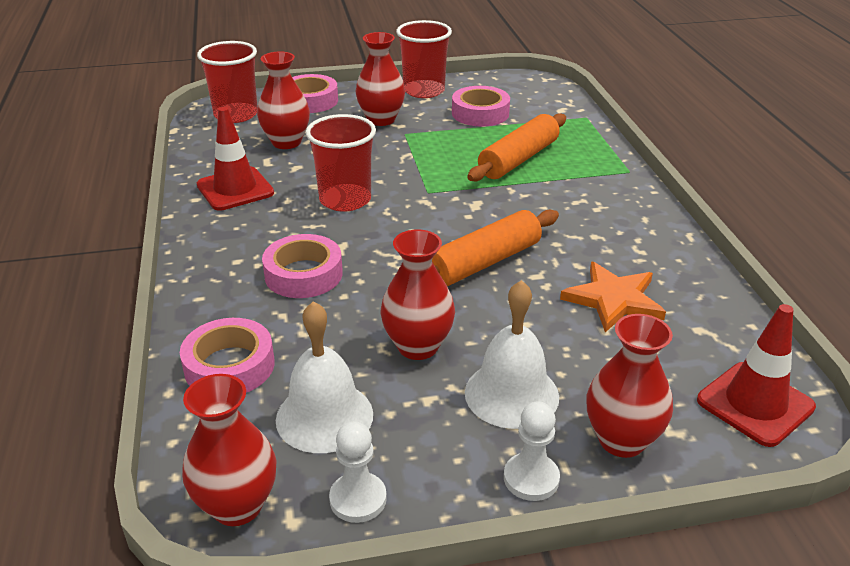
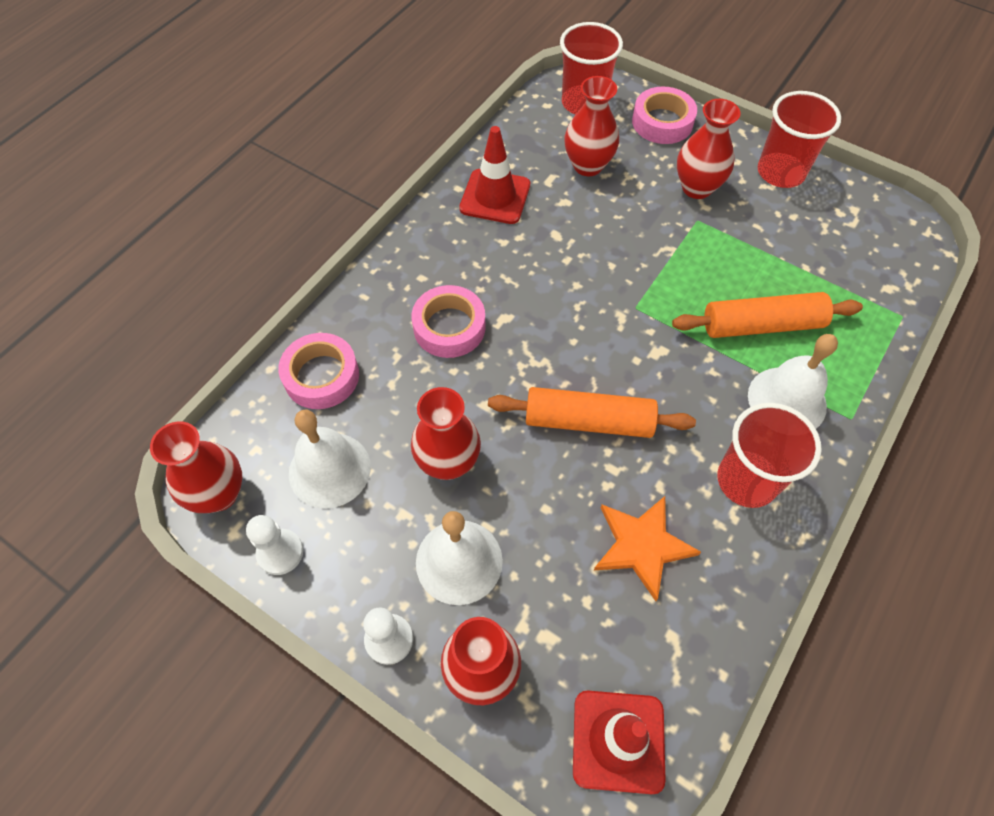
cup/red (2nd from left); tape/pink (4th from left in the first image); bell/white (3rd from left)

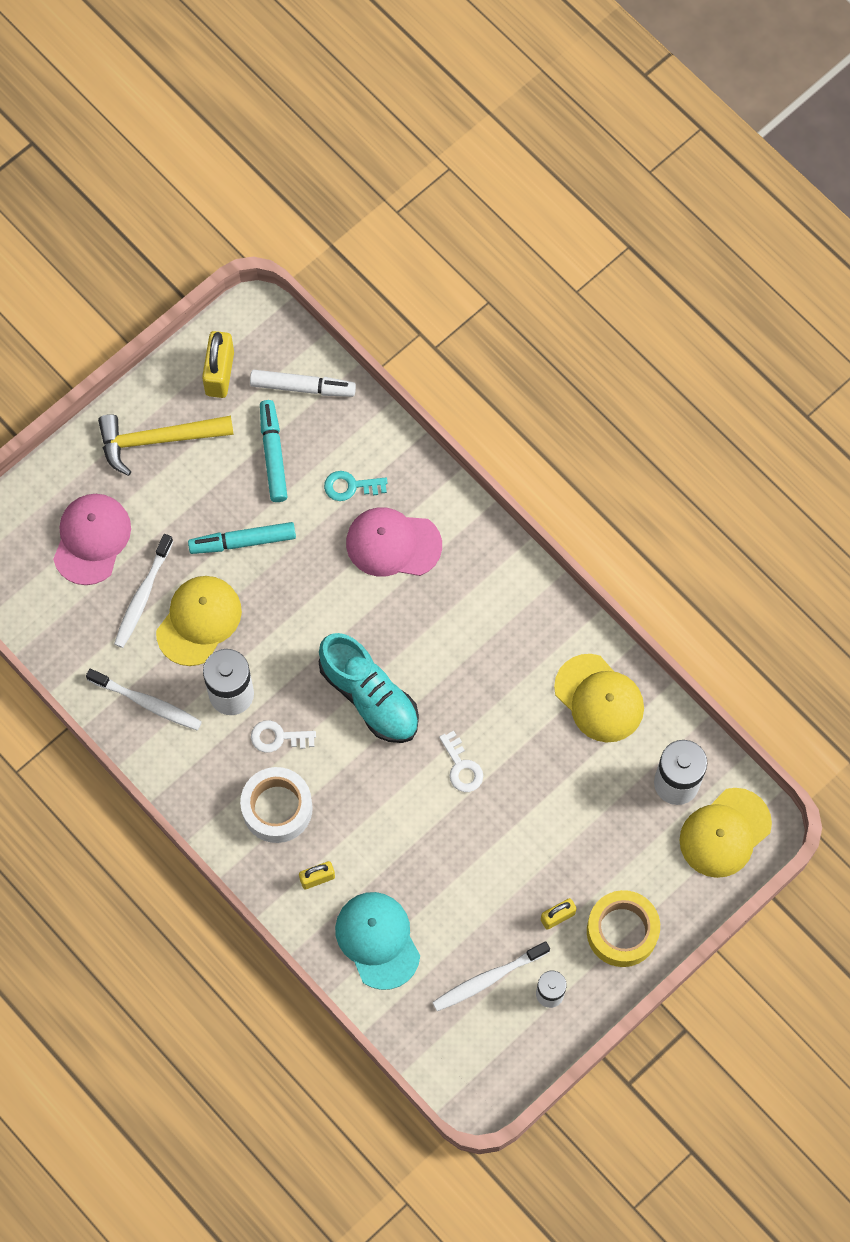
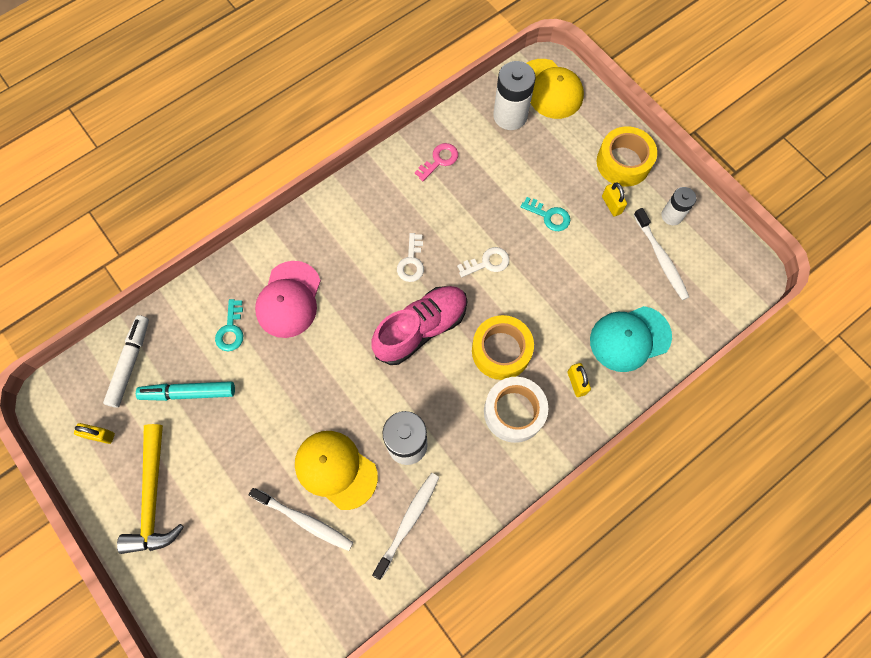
cap/pink (1st from left in the first image); marker/turquoise (1st from left in the first image); padlock/yellow (1st from left); key/white (1st from left); shoe/pink; key/pink; tape/yellow (1st from left); key/turquoise (2nd from left)

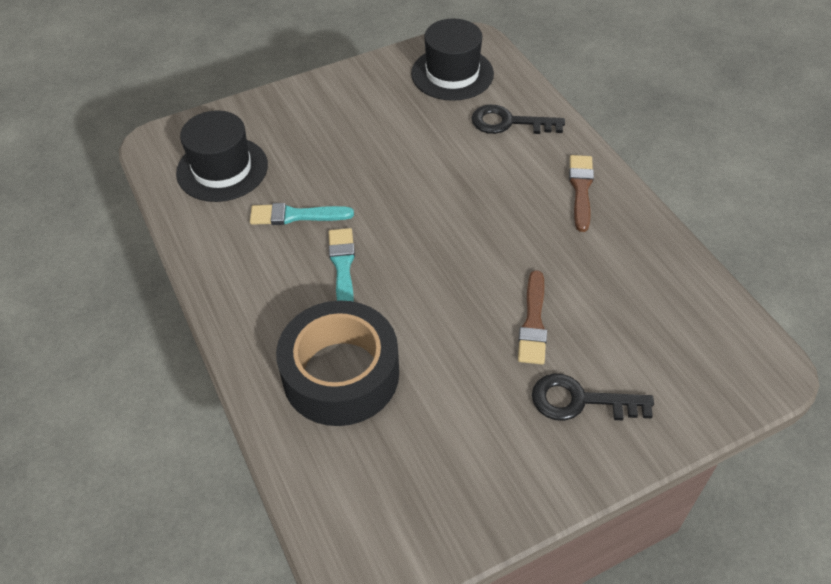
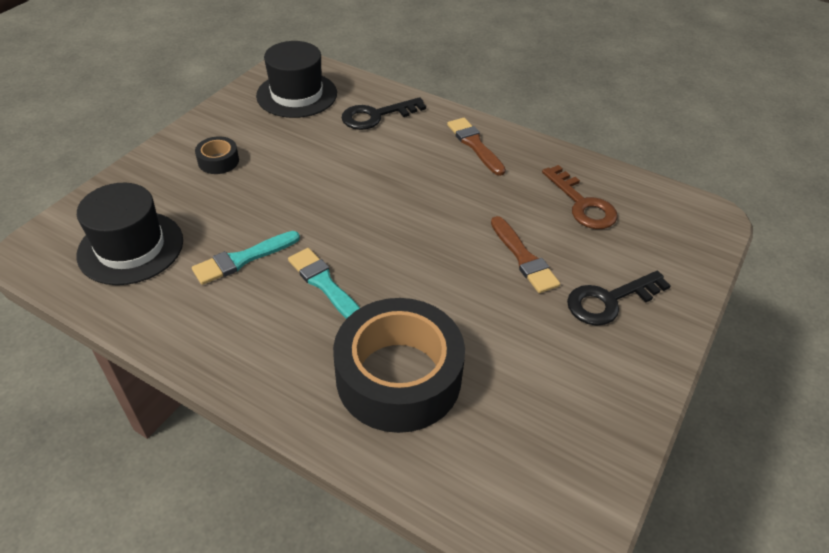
tape/black (1st from left); key/brown

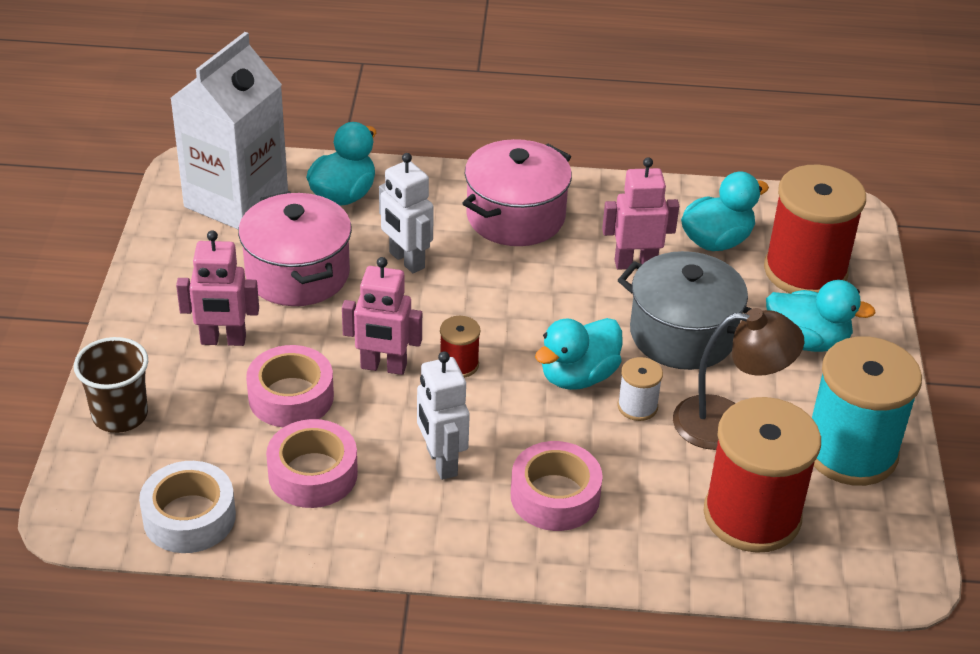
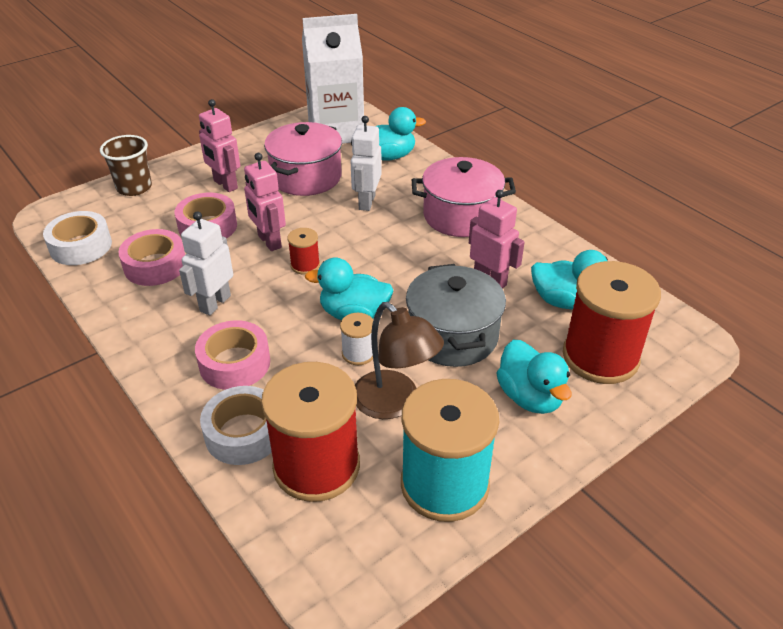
tape/white (2nd from left)

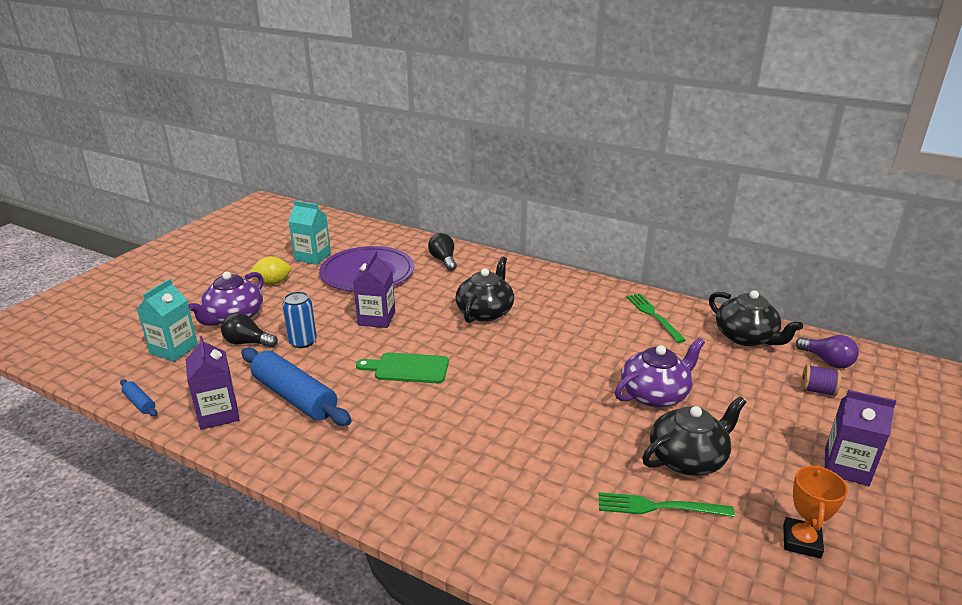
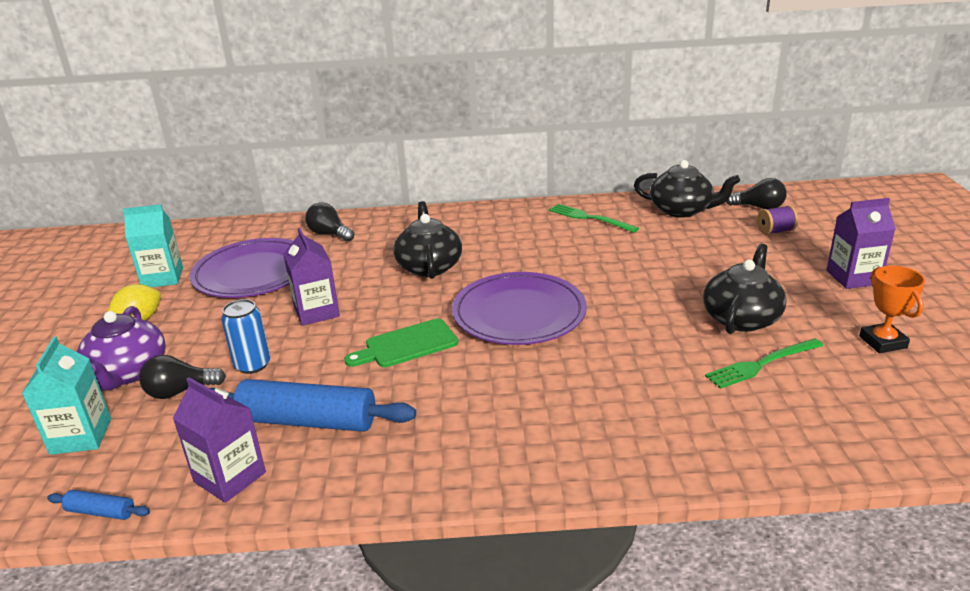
teapot/purple (2nd from left in the first image); light bulb/black (3rd from left); plate/purple (2nd from left)

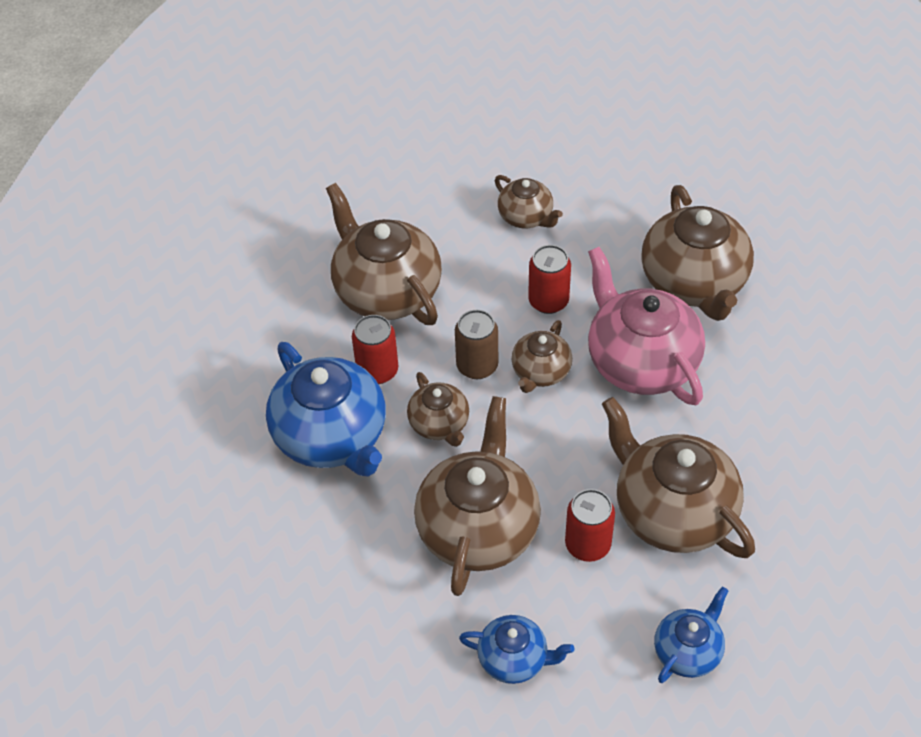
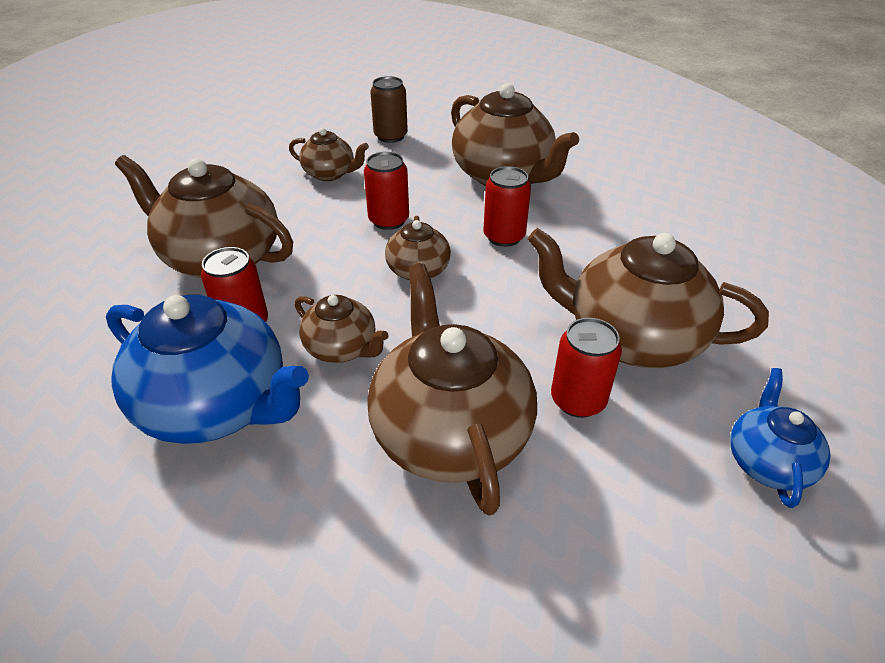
can/brown; teapot/blue (2nd from left in the first image); can/red (3rd from left)

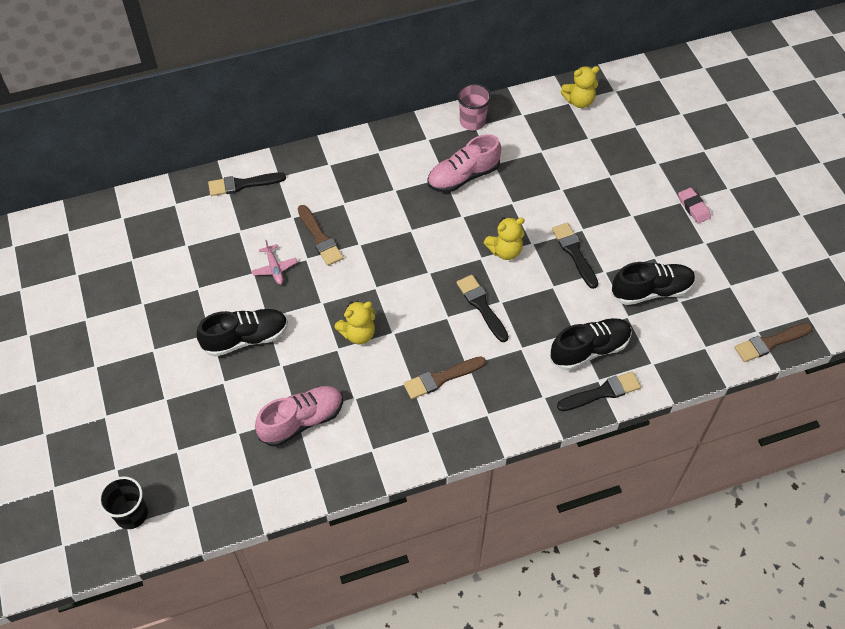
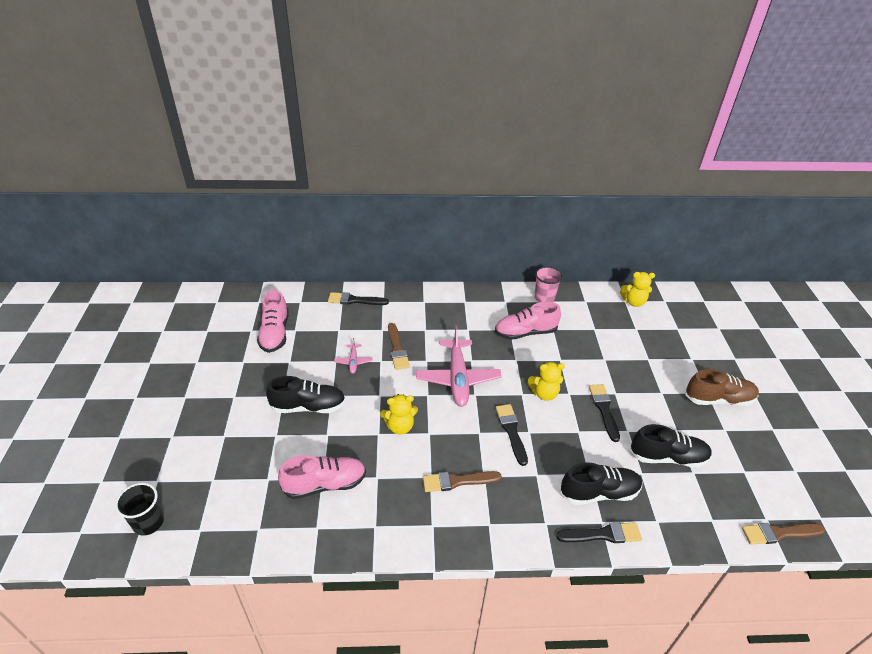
shoe/brown; shoe/pink (1st from left); plane/pink (2nd from left)

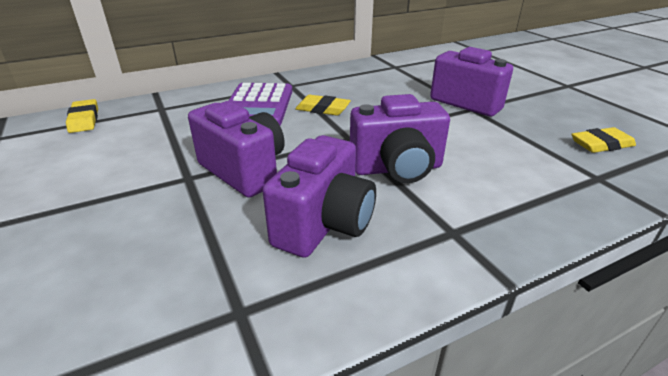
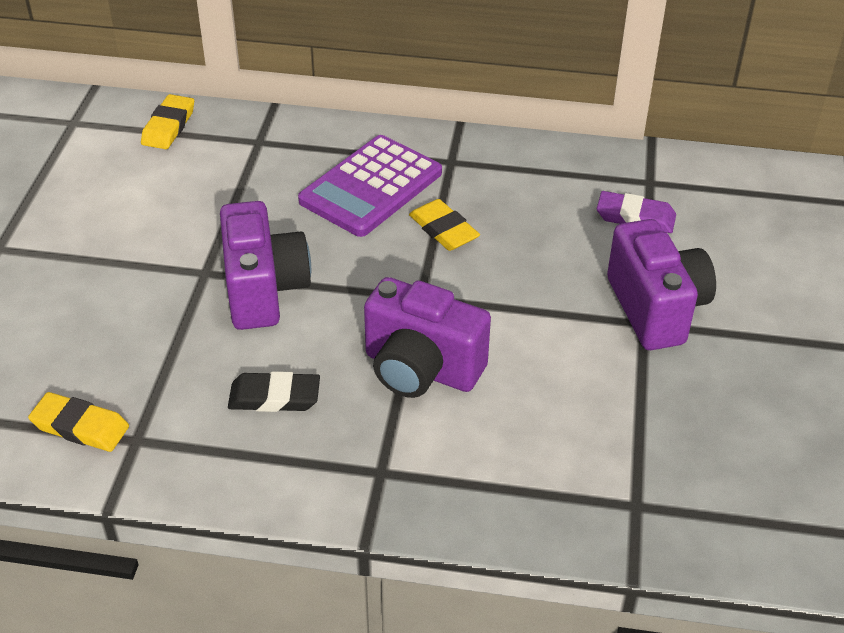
eraser/black; eraser/yellow (1st from left); eraser/purple

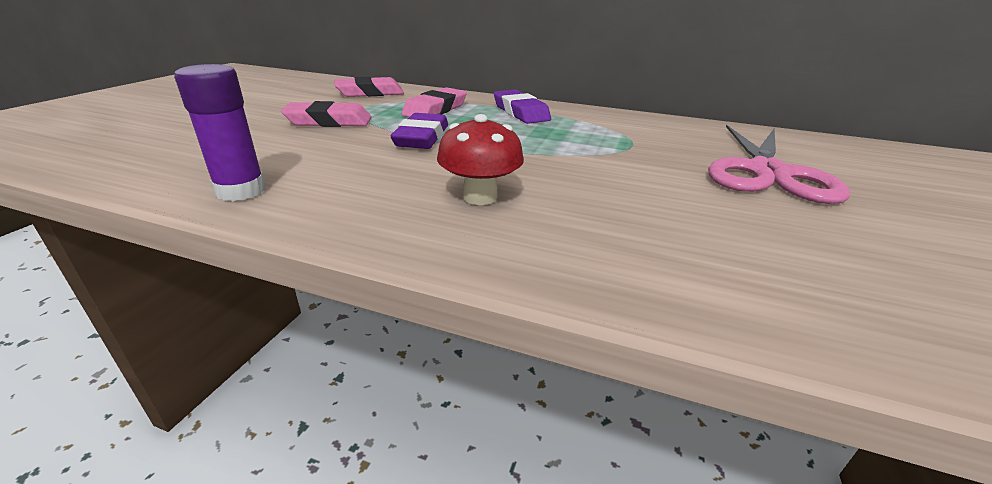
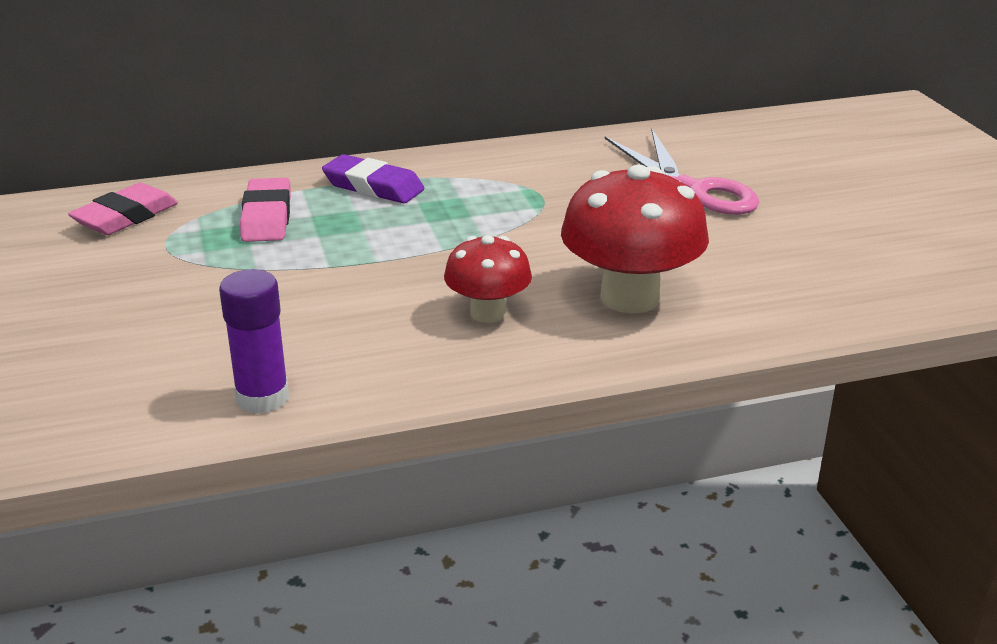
eraser/pink (1st from left in the first image); eraser/purple (1st from left in the first image); mushroom/red (2nd from left)

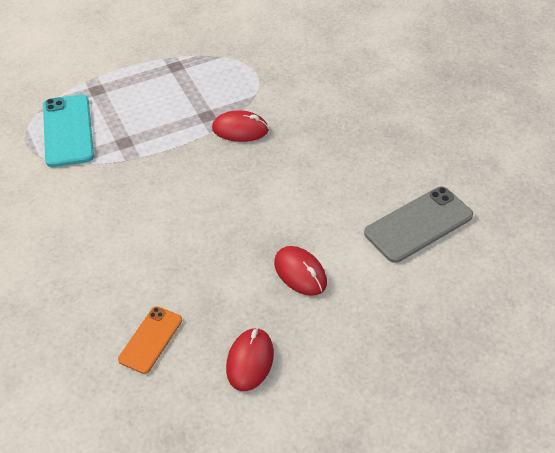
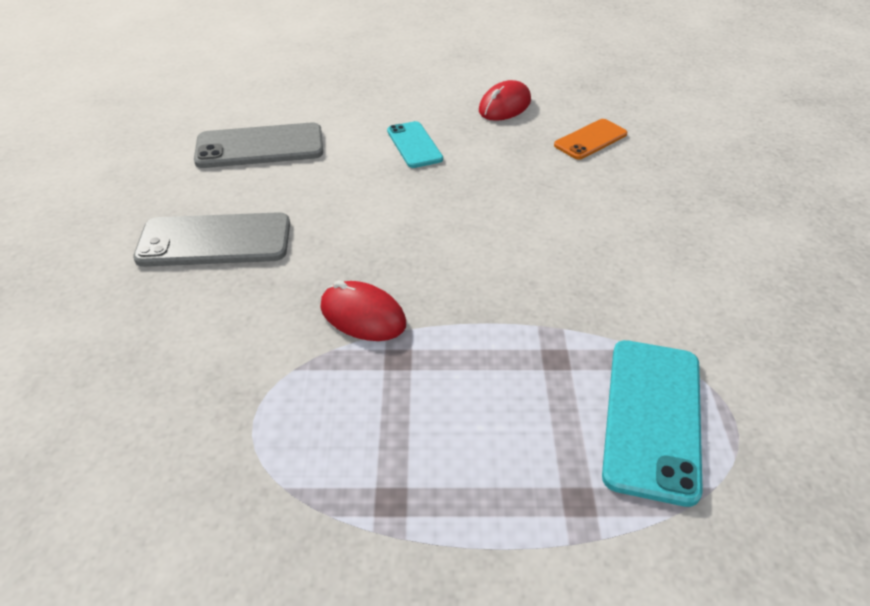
phone/turquoise (1st from left); phone/grey (1st from left)

